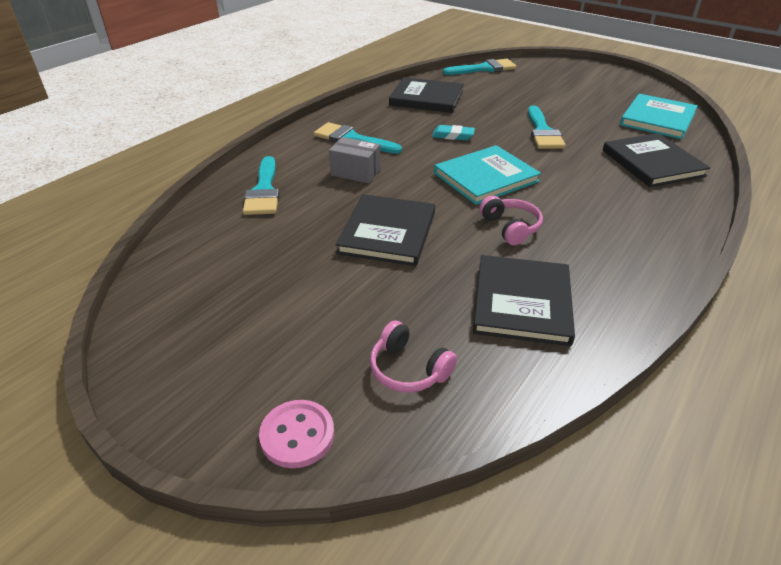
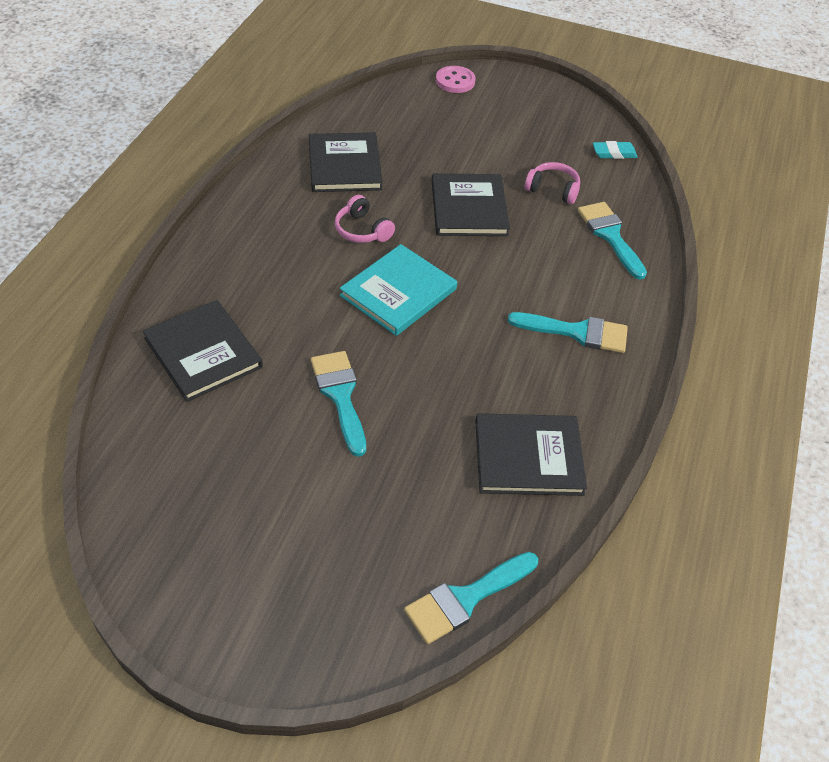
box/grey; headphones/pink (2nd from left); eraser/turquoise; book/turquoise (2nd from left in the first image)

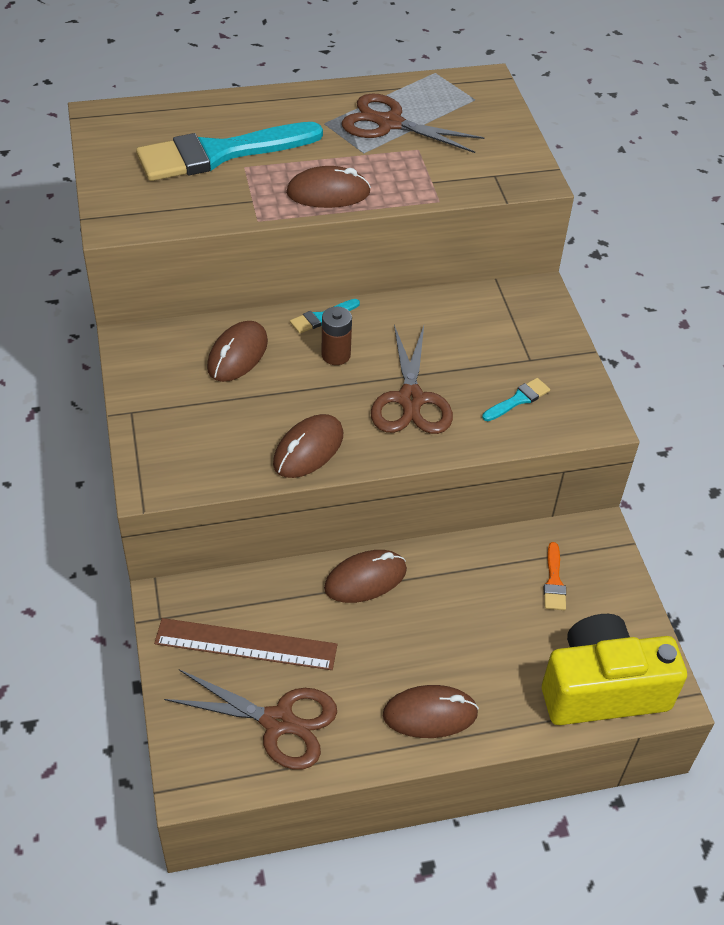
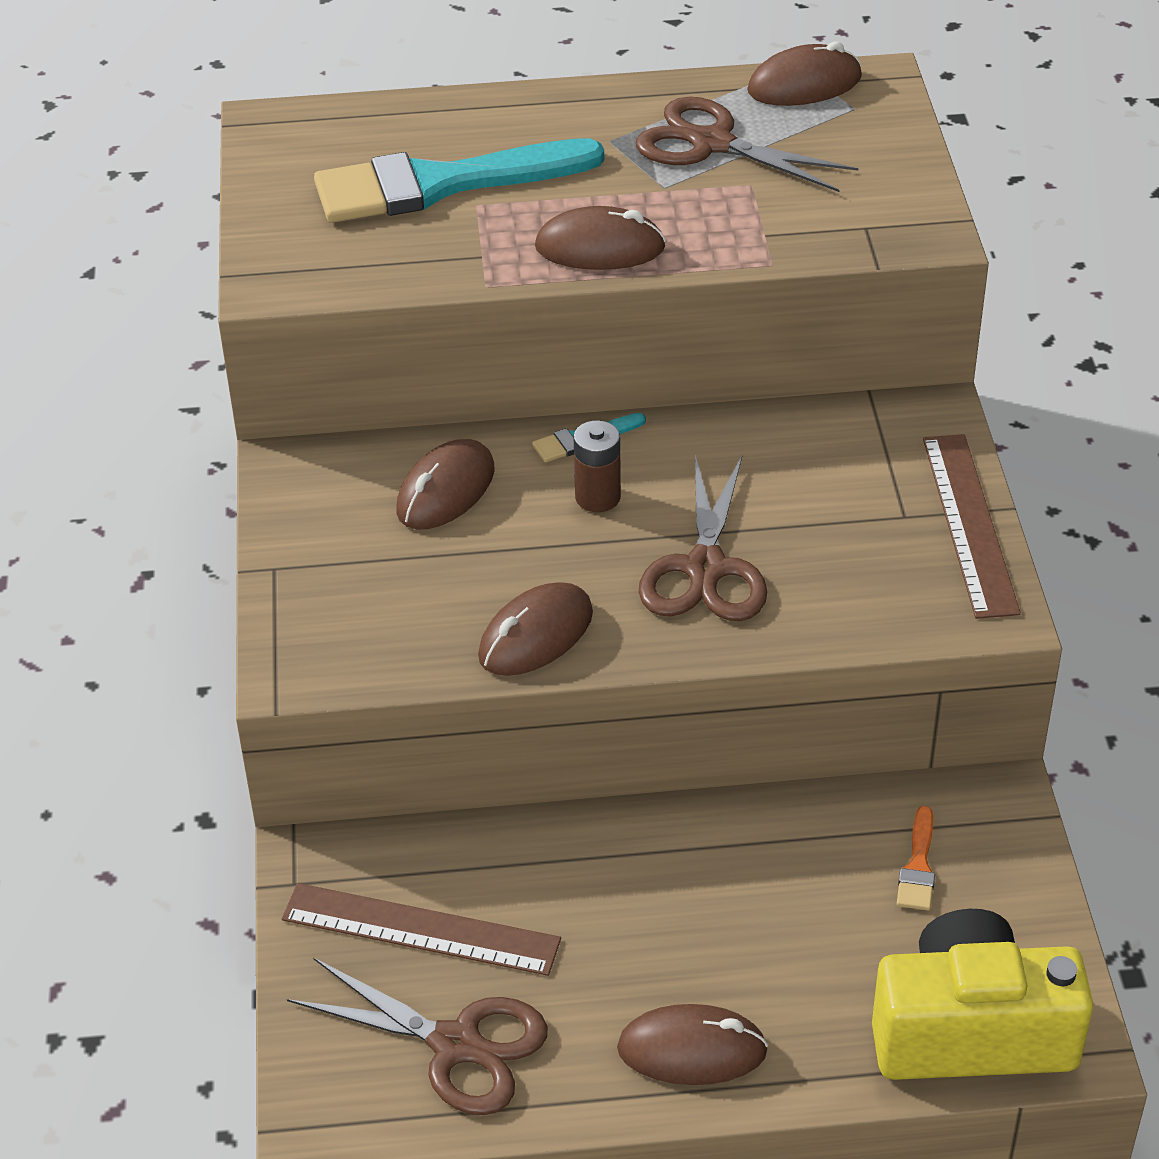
mouse/brown (5th from left); brush/turquoise (3rd from left in the first image); ruler/brown (2nd from left)

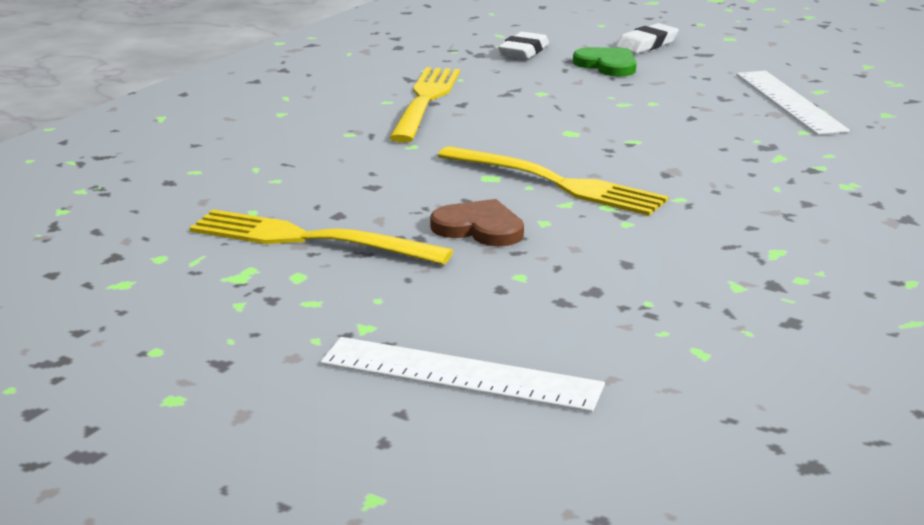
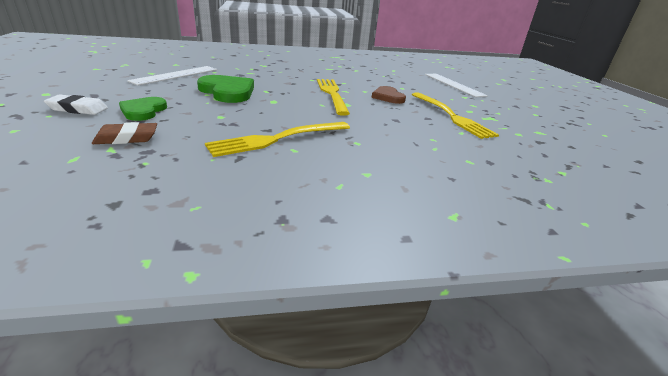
eraser/brown; heart/green (2nd from left)

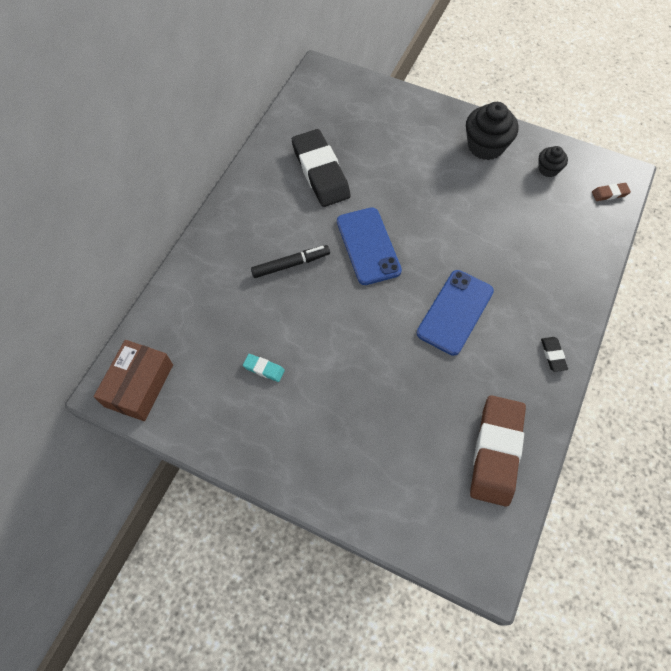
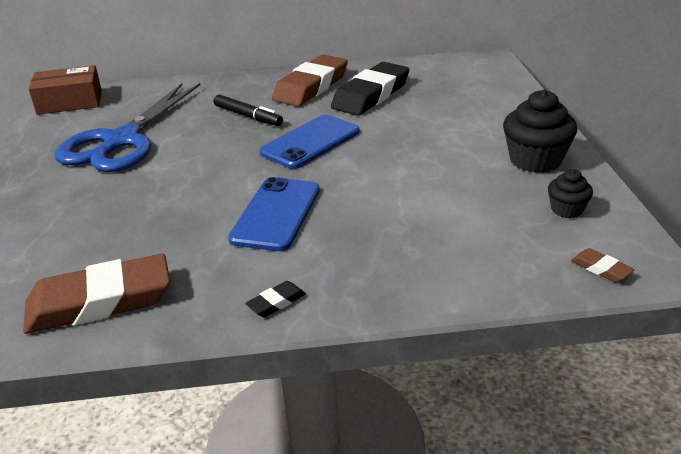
scissors/blue; phone/blue (1st from left); eraser/brown (2nd from left)

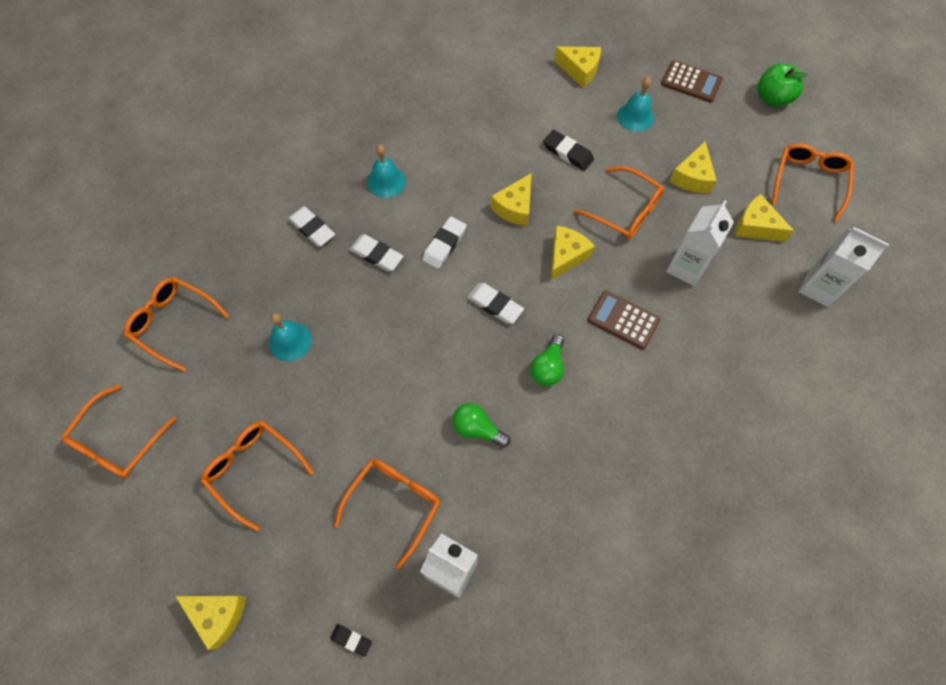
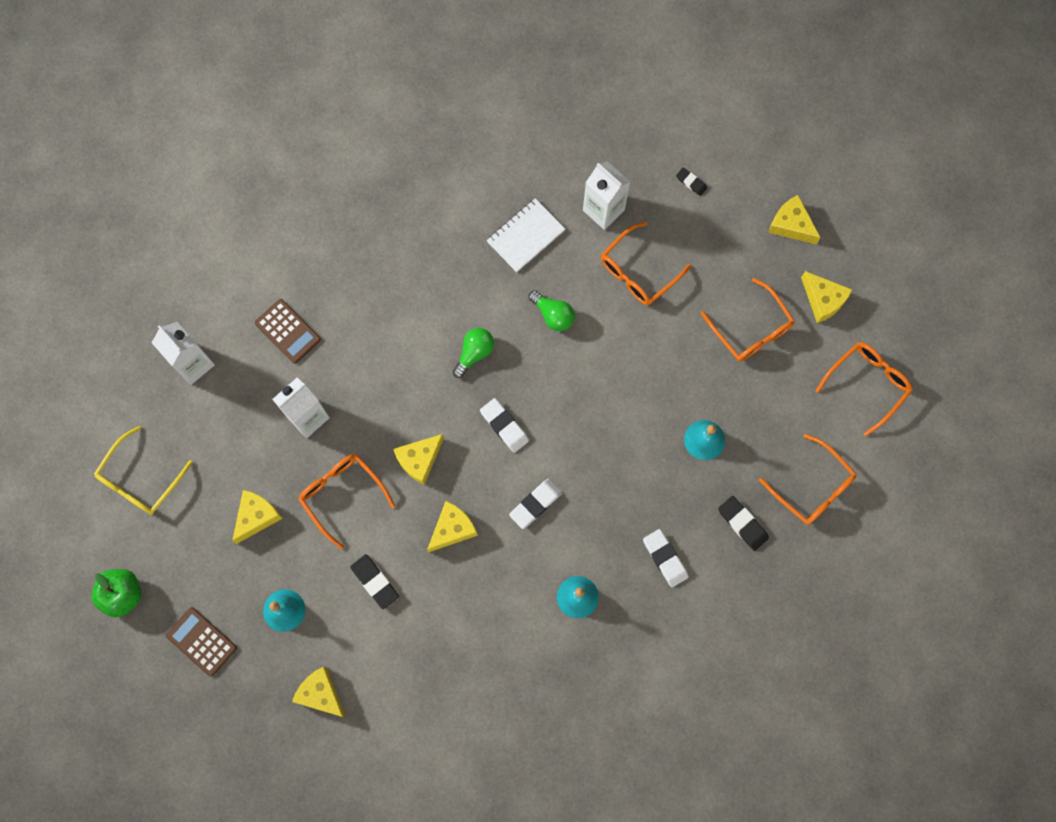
eraser/white (2nd from left in the first image); calculator/brown (2nd from left); cheese/yellow (6th from left); glasses/yellow; notebook/white; eraser/black (3rd from left)

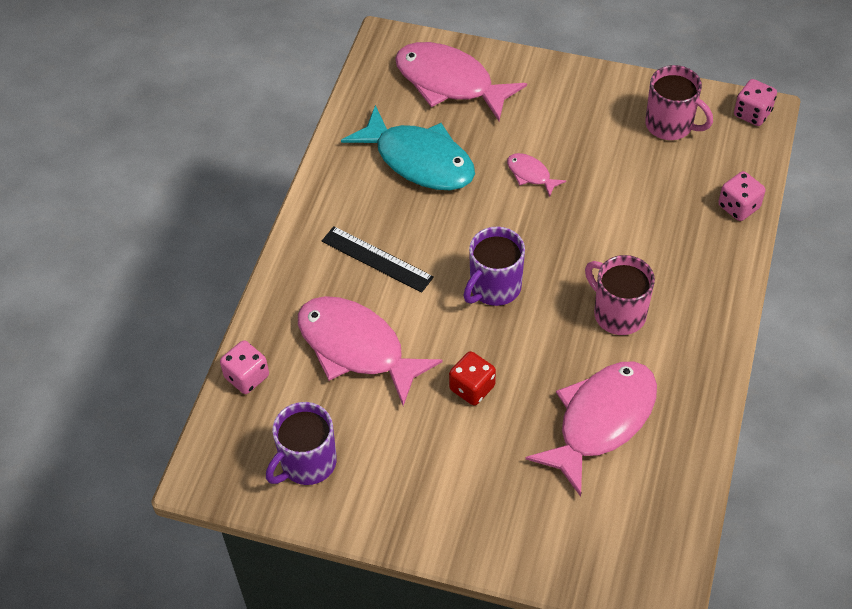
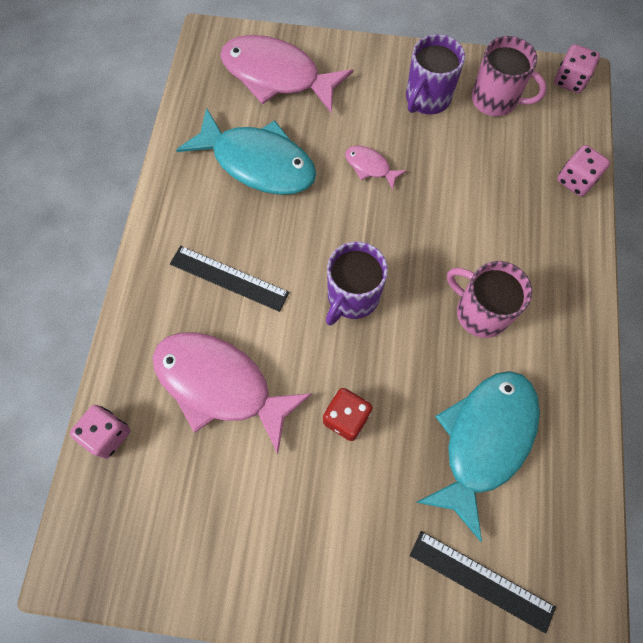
mug/purple (2nd from left); fish/turquoise (2nd from left); ruler/black (2nd from left)

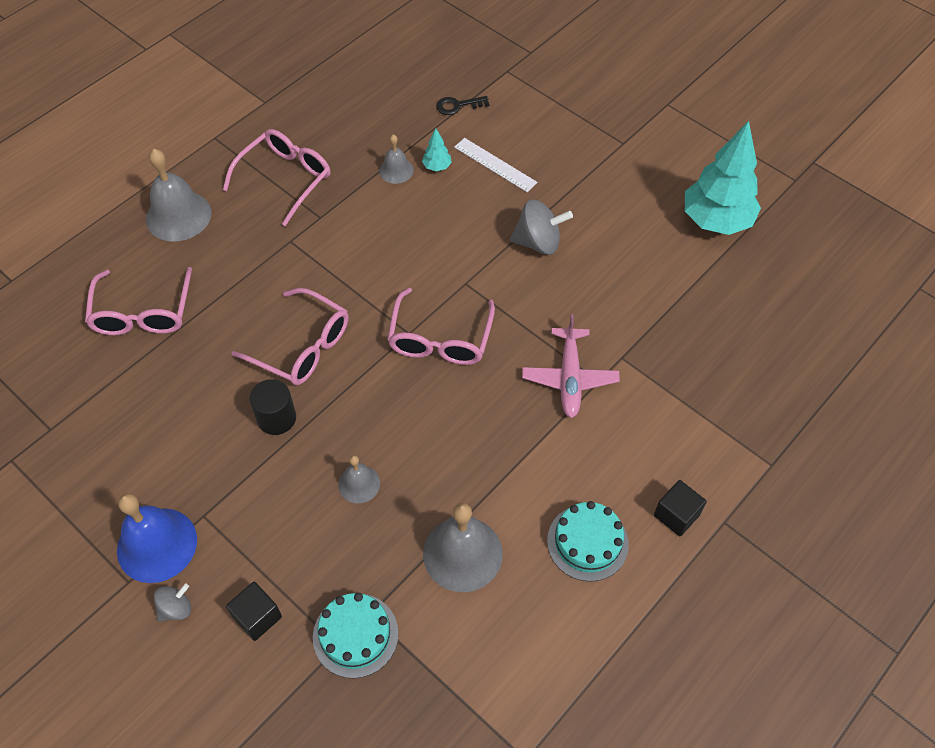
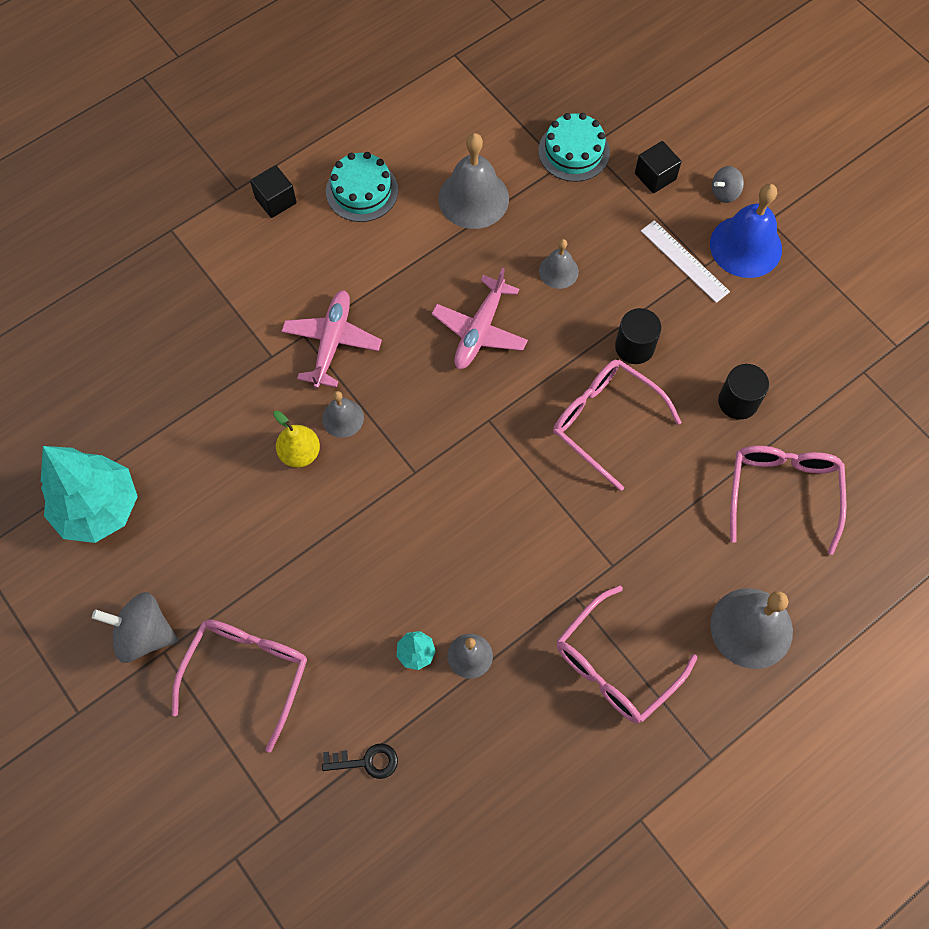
glasses/pink (1st from left); ruler/white; spinning top/grey (1st from left); pear/yellow; bell/grey (1st from left); plane/pink (2nd from left); cylinder/black (2nd from left)

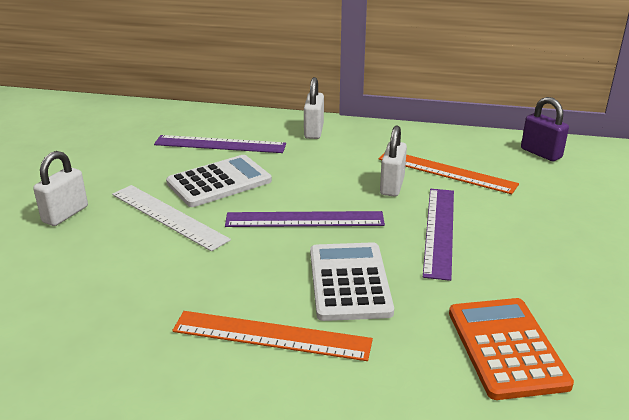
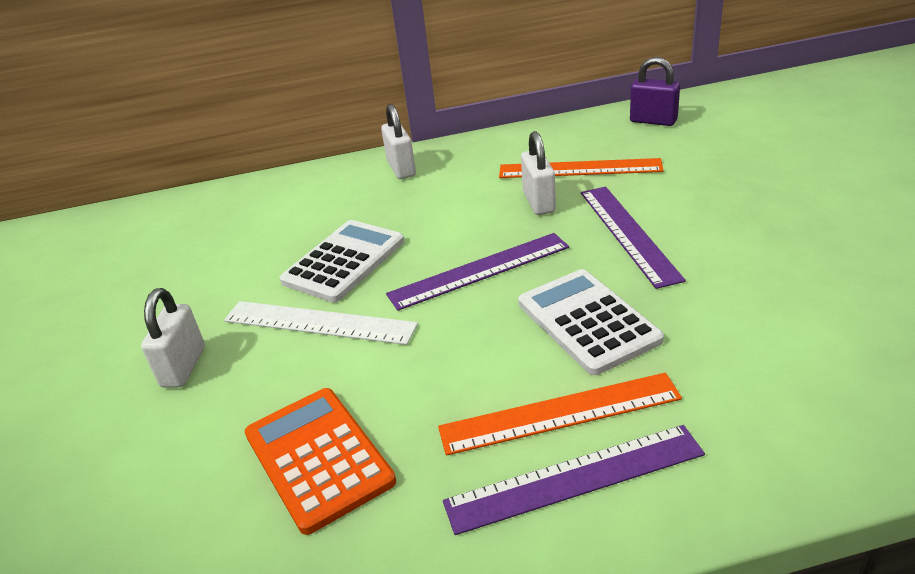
ruler/purple (2nd from left); calculator/orange

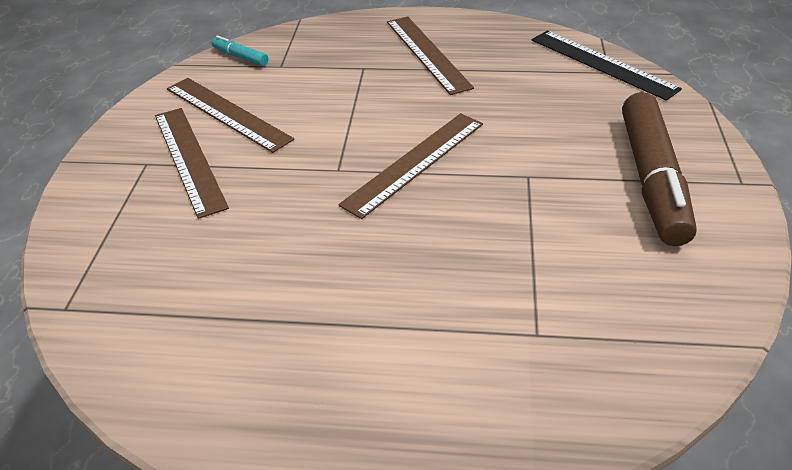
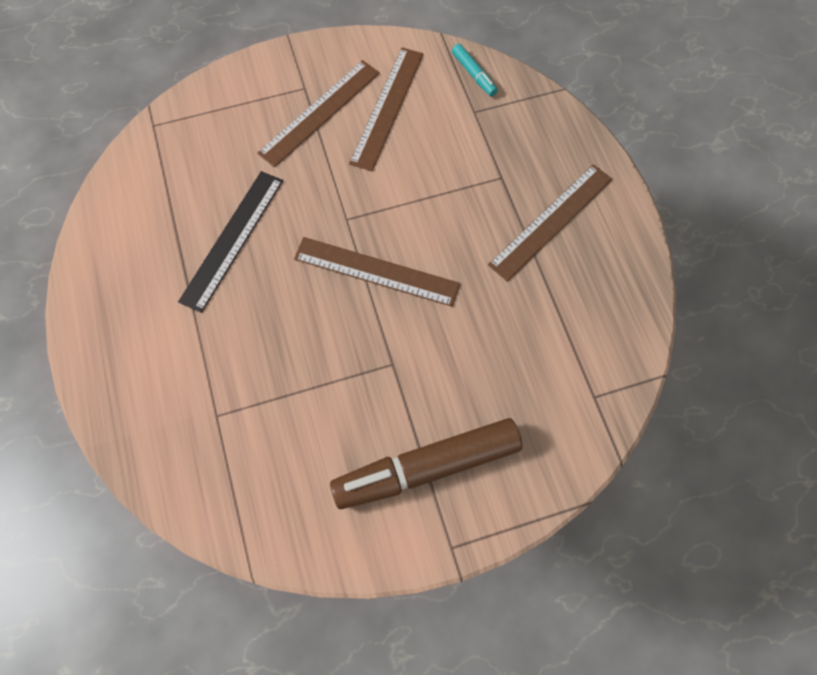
marker/turquoise; ruler/black

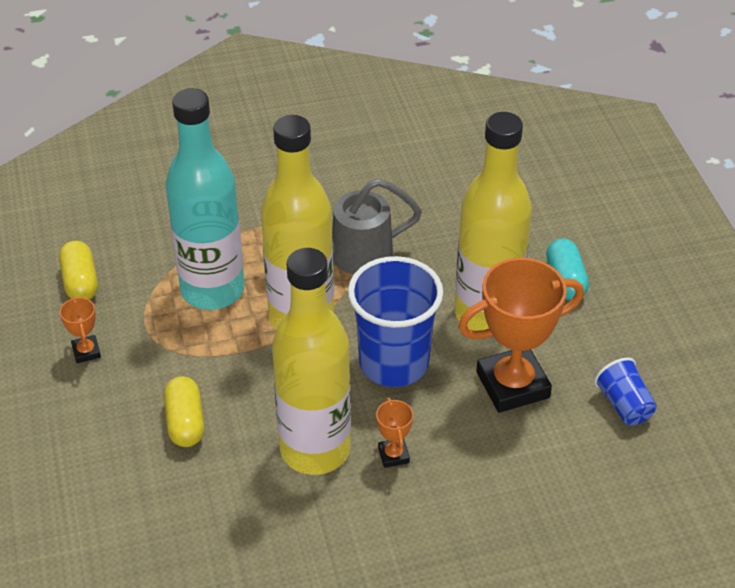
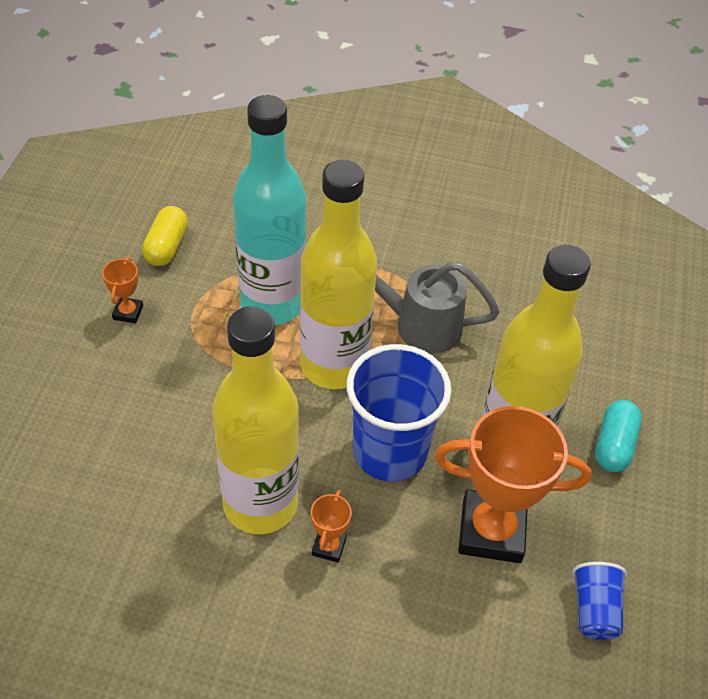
capsule/yellow (2nd from left in the first image)

